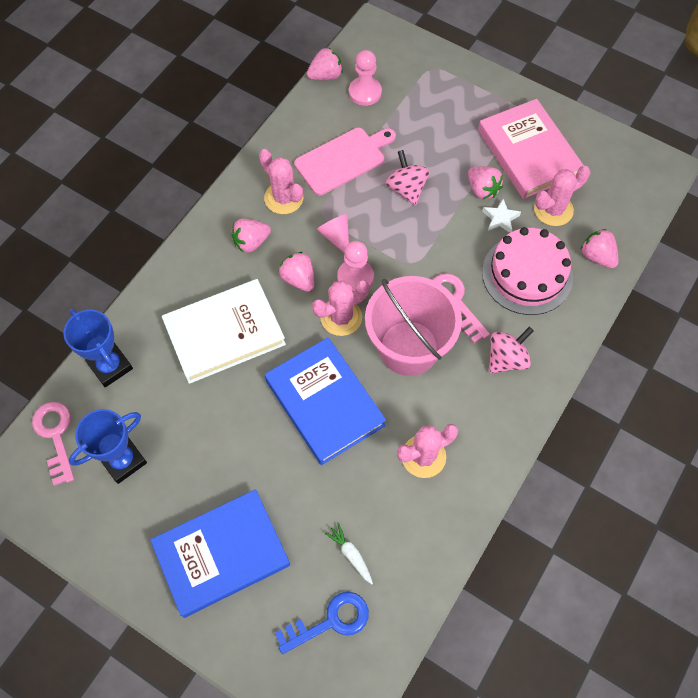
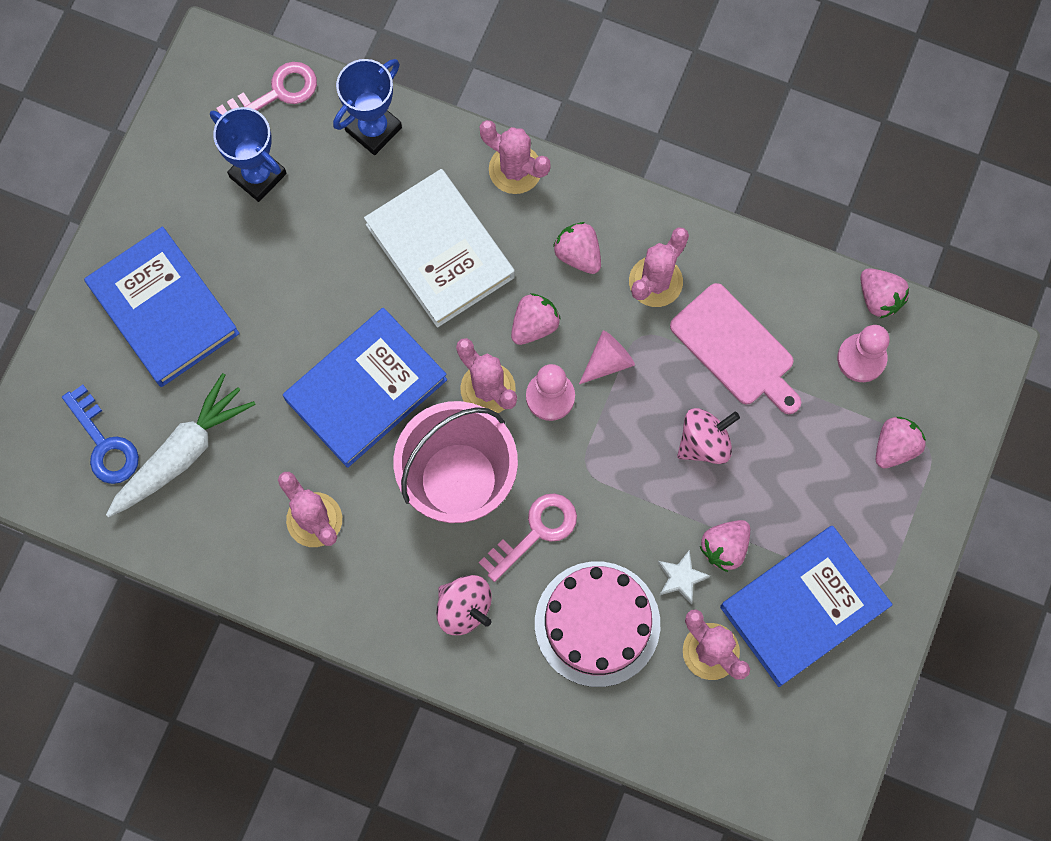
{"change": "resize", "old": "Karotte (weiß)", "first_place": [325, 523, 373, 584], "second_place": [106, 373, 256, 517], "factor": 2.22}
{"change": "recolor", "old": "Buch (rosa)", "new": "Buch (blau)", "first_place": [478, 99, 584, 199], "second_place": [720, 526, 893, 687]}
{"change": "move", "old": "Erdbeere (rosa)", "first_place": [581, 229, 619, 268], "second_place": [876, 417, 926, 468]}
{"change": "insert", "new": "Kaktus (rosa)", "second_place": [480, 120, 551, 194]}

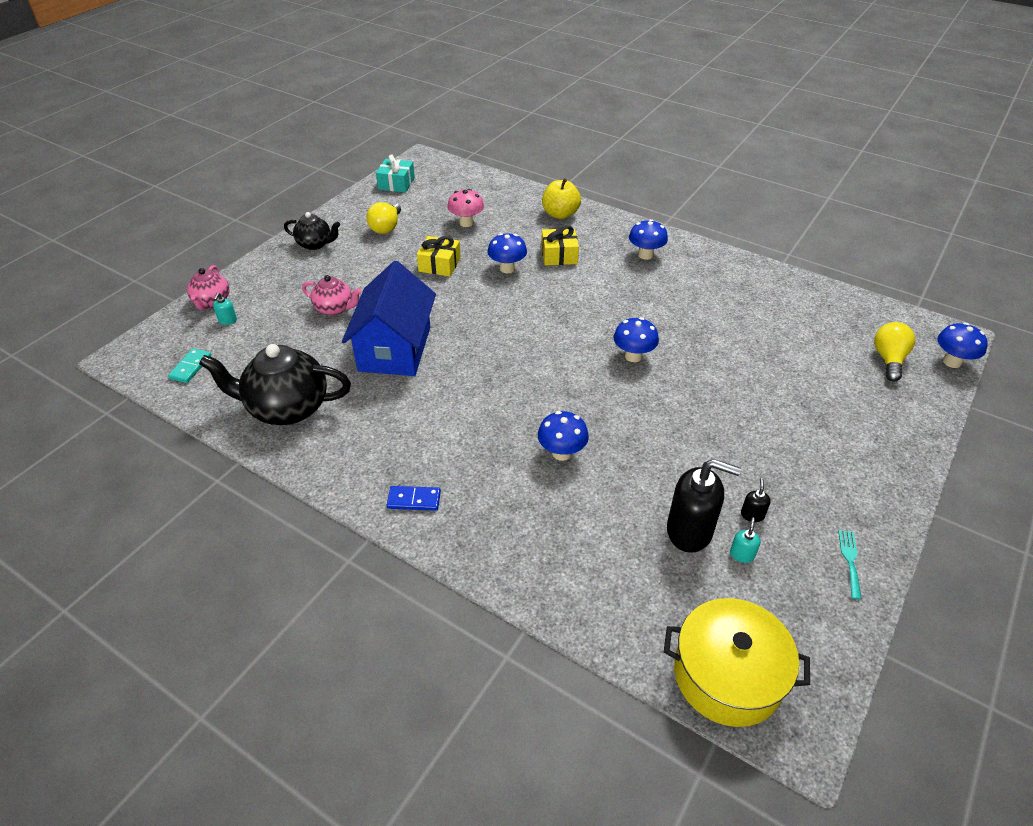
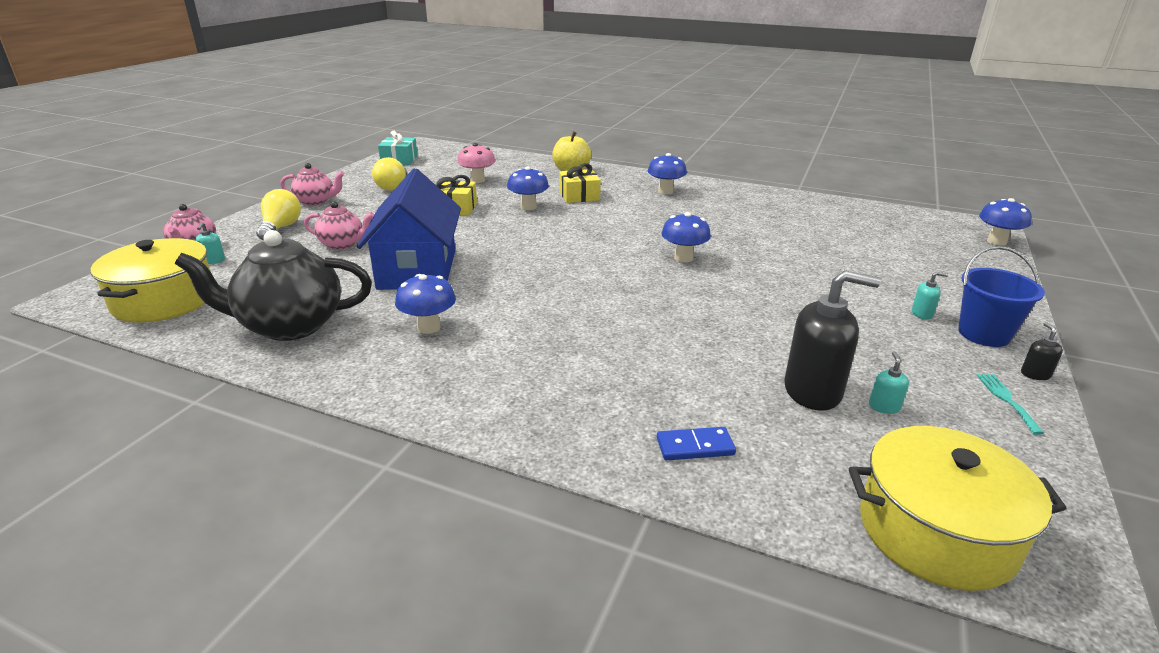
{"change": "replace", "old": "Dominostein (türkis)", "new": "Kochtopf (gelb)", "first_place": [168, 348, 211, 383], "second_place": [91, 238, 210, 323]}
{"change": "recolor", "old": "Teekanne (schwarz)", "new": "Teekanne (rosa)", "first_place": [284, 212, 340, 250], "second_place": [280, 163, 345, 206]}
{"change": "move", "old": "Dominostein (blau)", "first_place": [387, 486, 441, 511], "second_place": [657, 427, 736, 461]}
{"change": "move", "old": "Pilz (blau)", "first_place": [538, 411, 589, 461], "second_place": [395, 274, 456, 334]}
{"change": "move", "old": "Seifenspender (schwarz)", "first_place": [741, 478, 771, 522], "second_place": [1021, 322, 1063, 380]}
{"change": "move", "old": "Glühbirne (gelb)", "first_place": [874, 322, 915, 382], "second_place": [256, 189, 301, 240]}
{"change": "insert", "new": "Seifenspender (türkis)", "second_place": [912, 272, 948, 320]}
{"change": "insert", "new": "Eimer (blau)", "second_place": [958, 246, 1045, 347]}

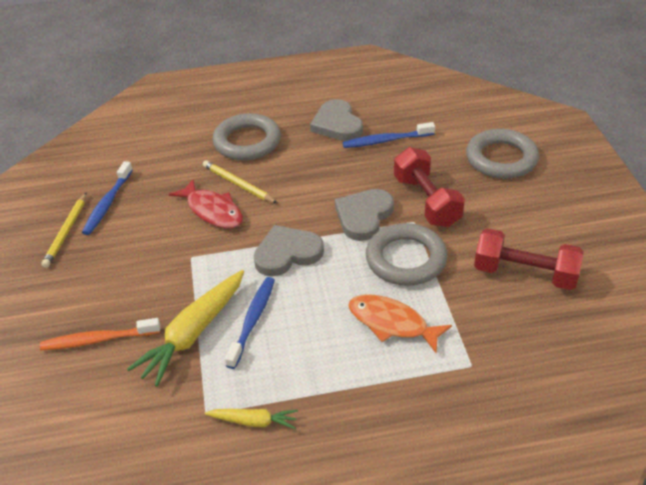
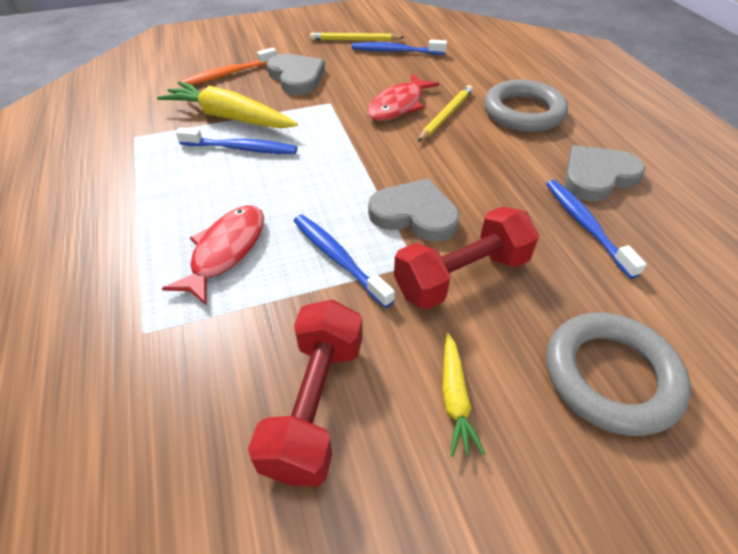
{"change": "rotate", "old": "Zahnbürste (orange)", "first_place": [40, 318, 160, 351], "second_place": [180, 47, 277, 85], "degrees": -105}
{"change": "move", "old": "Karotte (gelb)", "first_place": [204, 409, 298, 429], "second_place": [442, 333, 485, 457]}
{"change": "move", "old": "Herz (grau)", "first_place": [254, 225, 324, 277], "second_place": [267, 54, 325, 95]}
{"change": "recolor", "old": "Fisch (orange)", "new": "Fisch (rot)", "first_place": [348, 295, 452, 353], "second_place": [162, 206, 264, 305]}
{"change": "replace", "old": "Ring (grau)", "new": "Zahnbürste (blau)", "first_place": [366, 223, 447, 286], "second_place": [294, 215, 395, 308]}

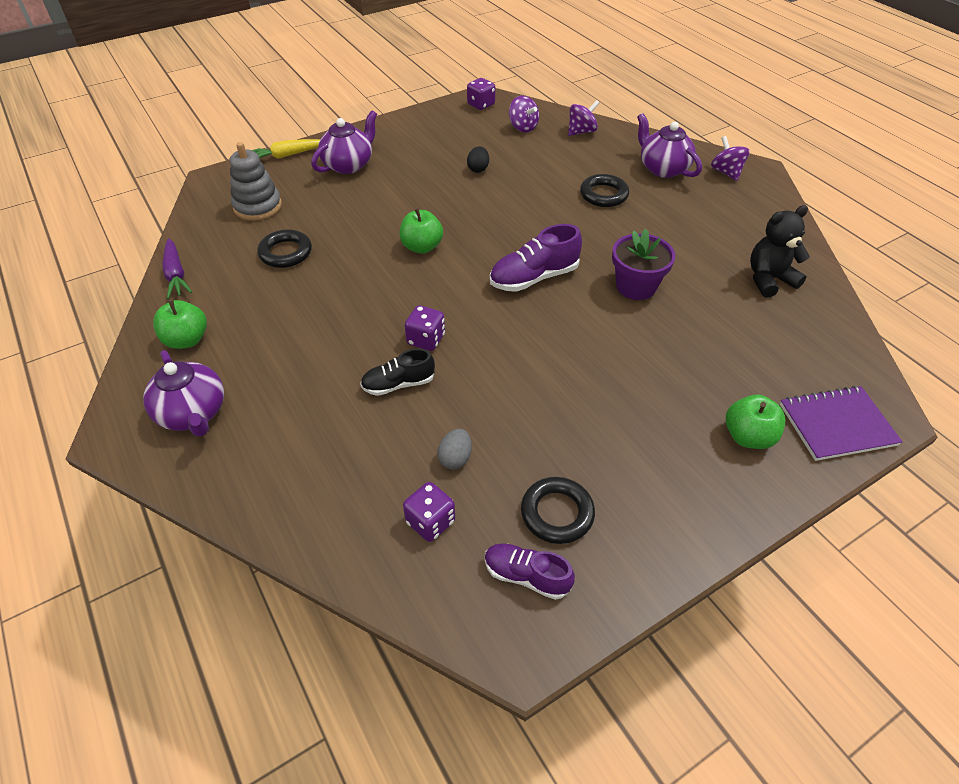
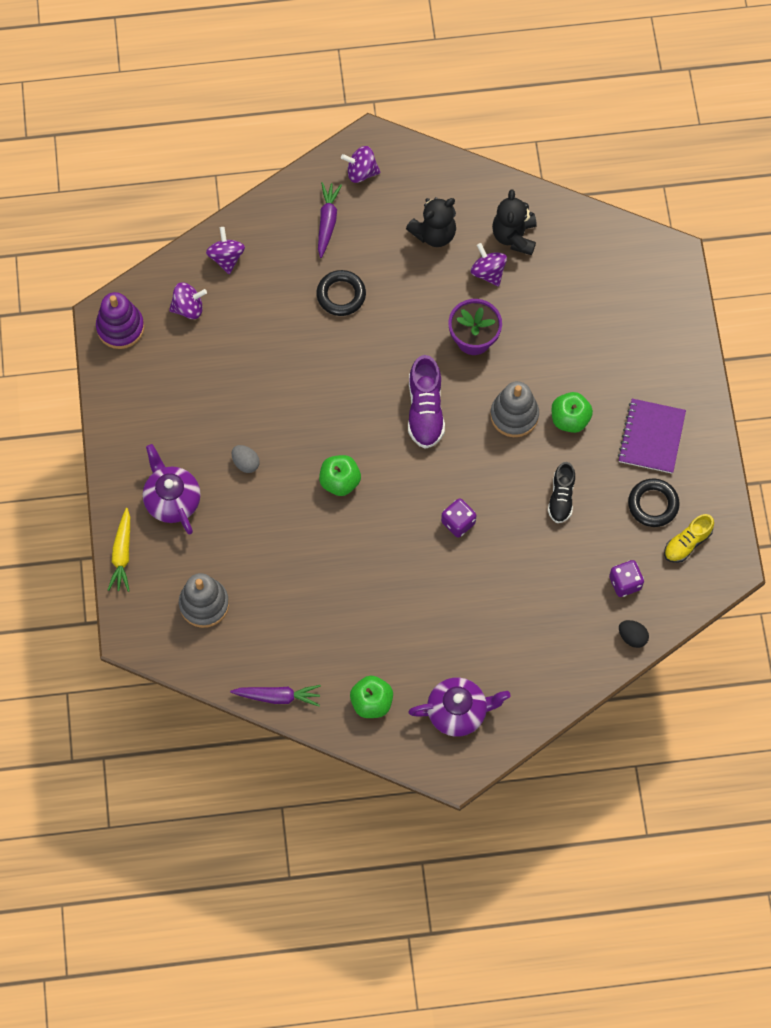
{"change": "delete", "old": "Ring (schwarz)", "first_place": [257, 229, 312, 268]}
{"change": "move", "old": "Schuh (schwarz)", "first_place": [360, 349, 435, 396], "second_place": [548, 462, 575, 523]}
{"change": "move", "old": "Ei (grau)", "first_place": [437, 429, 472, 470], "second_place": [232, 445, 260, 473]}
{"change": "replace", "old": "Spielwürfel (lila)", "new": "Stapelspielzeug (lila)", "first_place": [467, 78, 495, 110], "second_place": [96, 292, 144, 349]}
{"change": "move", "old": "Ei (schwarz)", "first_place": [467, 146, 489, 173], "second_place": [619, 620, 649, 648]}
{"change": "recolor", "old": "Schuh (lila)", "new": "Schuh (gelb)", "first_place": [485, 543, 575, 600], "second_place": [664, 514, 714, 563]}
{"change": "replace", "old": "Teekanne (lila)", "new": "Karotte (lila)", "first_place": [637, 113, 702, 178], "second_place": [318, 182, 342, 258]}
{"change": "move", "old": "Apfel (grün)", "first_place": [726, 395, 785, 449], "second_place": [551, 392, 593, 433]}
{"change": "move", "old": "Notizbuch (lila)", "first_place": [780, 386, 903, 461], "second_place": [618, 399, 686, 474]}
{"change": "insert", "new": "Teddybär (schwarz)", "second_place": [406, 197, 456, 247]}
{"change": "insert", "new": "Kreisel (lila)", "second_place": [471, 243, 507, 286]}
{"change": "insert", "new": "Stapelspielzeug (grau)", "second_place": [490, 381, 539, 437]}

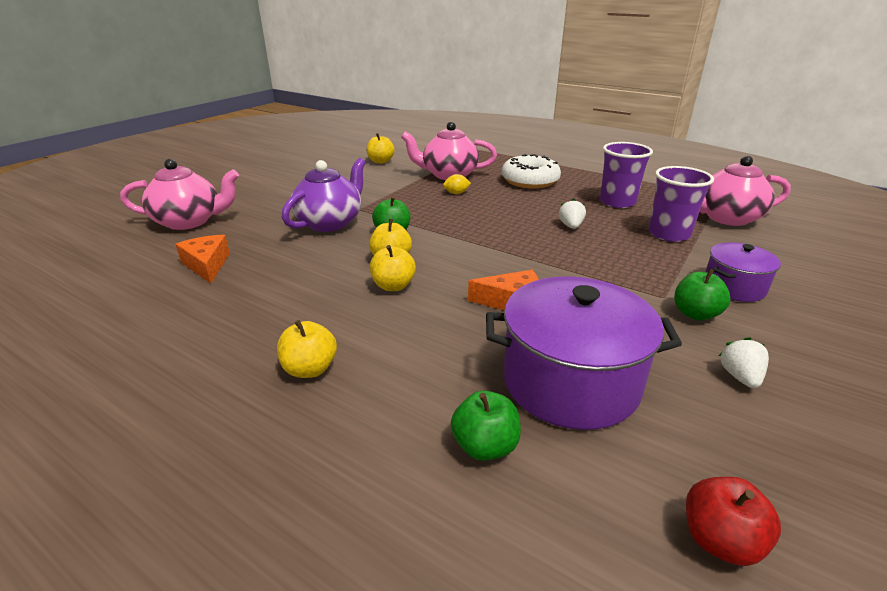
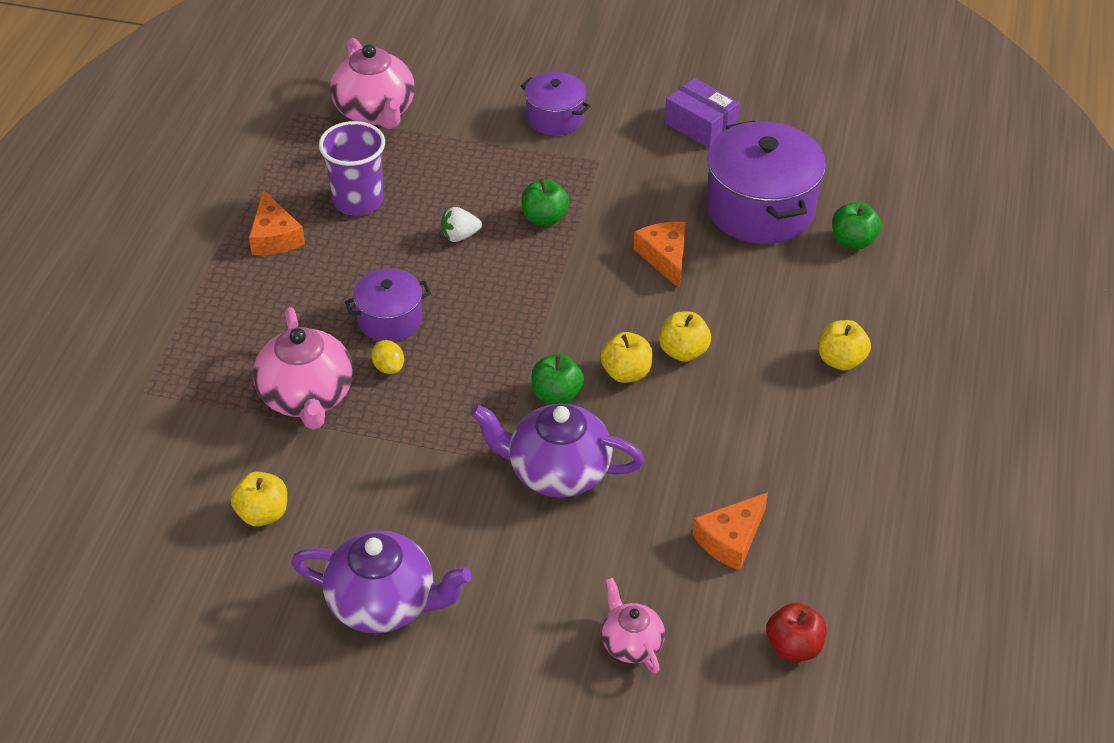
{"change": "resize", "old": "Teekanne (rosa)", "first_place": [120, 159, 239, 230], "second_place": [601, 578, 665, 674], "factor": 0.57}
{"change": "delete", "old": "Donut (weiß)", "first_place": [502, 154, 561, 189]}
{"change": "delete", "old": "Becher (lila)", "first_place": [648, 166, 714, 242]}
{"change": "move", "old": "Apfel (grün)", "first_place": [674, 268, 730, 321], "second_place": [521, 179, 569, 226]}
{"change": "move", "old": "Apfel (rot)", "first_place": [686, 477, 781, 566], "second_place": [766, 603, 826, 661]}
{"change": "replace", "old": "Erdbeere (weiß)", "new": "Schachtel (lila)", "first_place": [719, 337, 769, 388], "second_place": [665, 78, 740, 148]}
{"change": "insert", "new": "Käse (orange)", "second_place": [249, 190, 305, 255]}
{"change": "insert", "new": "Teekanne (lila)", "second_place": [291, 531, 472, 633]}
{"change": "insert", "new": "Kochtopf (lila)", "second_place": [345, 268, 431, 341]}

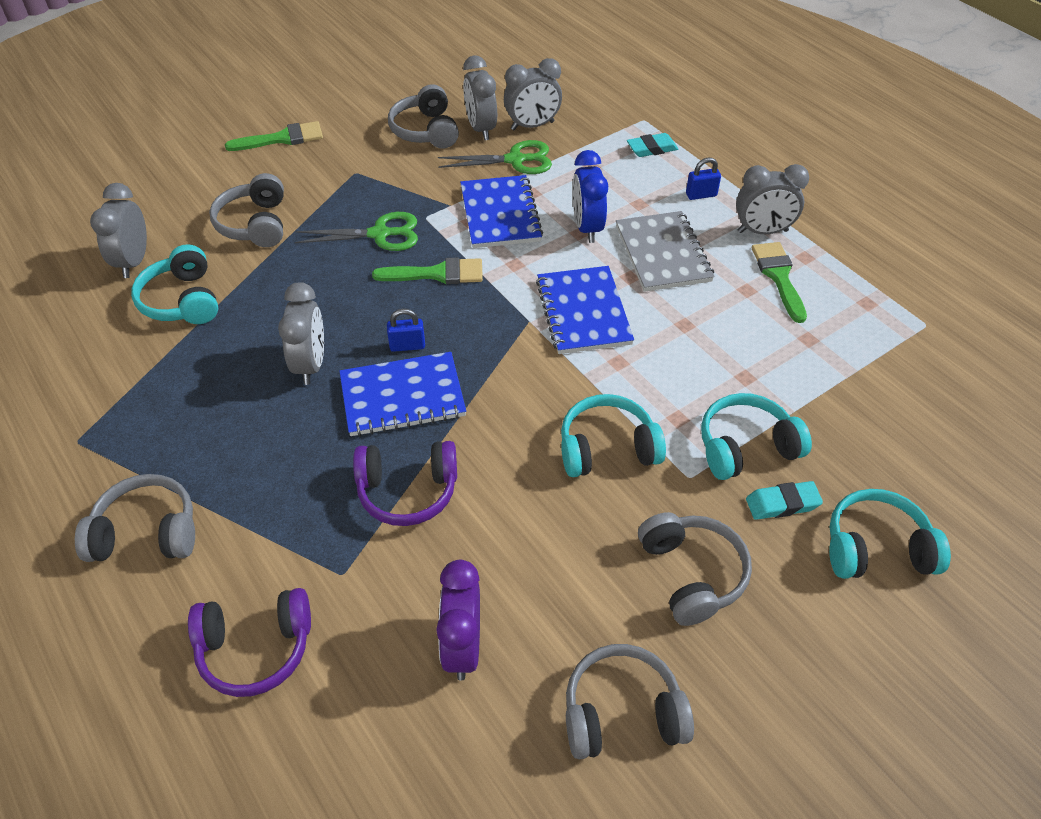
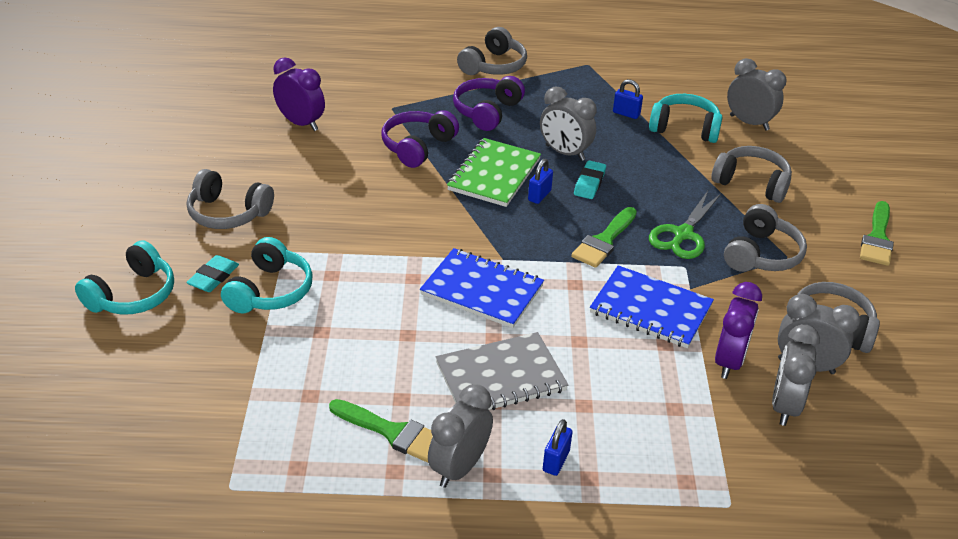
{"change": "move", "old": "Kopfhörer (lila)", "first_place": [188, 588, 311, 697], "second_place": [453, 76, 525, 131]}
{"change": "recolor", "old": "Notizbuch (blau)", "new": "Notizbuch (grün)", "first_place": [339, 352, 466, 436], "second_place": [447, 138, 541, 207]}
{"change": "replace", "old": "Schere (grün)", "new": "Wecker (lila)", "first_place": [438, 140, 552, 174], "second_place": [715, 282, 762, 379]}
{"change": "delete", "old": "Kopfhörer (türkis)", "first_place": [561, 394, 666, 477]}
{"change": "move", "old": "Kopfhörer (grau)", "first_place": [566, 644, 694, 760], "second_place": [724, 204, 807, 272]}
{"change": "delete", "old": "Wecker (blau)", "first_place": [573, 150, 608, 243]}
{"change": "rotate", "old": "Notizbuch (grau)", "first_place": [616, 211, 715, 292], "second_place": [436, 332, 568, 410], "degrees": -45}
{"change": "move", "old": "Radiergummi (türkis)", "first_place": [627, 133, 678, 157], "second_place": [574, 161, 606, 199]}
{"change": "insert", "new": "Vorhängeschloss (blau)", "second_place": [613, 79, 643, 119]}

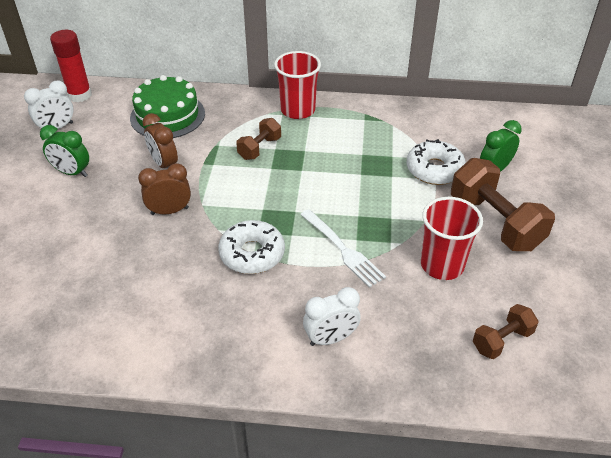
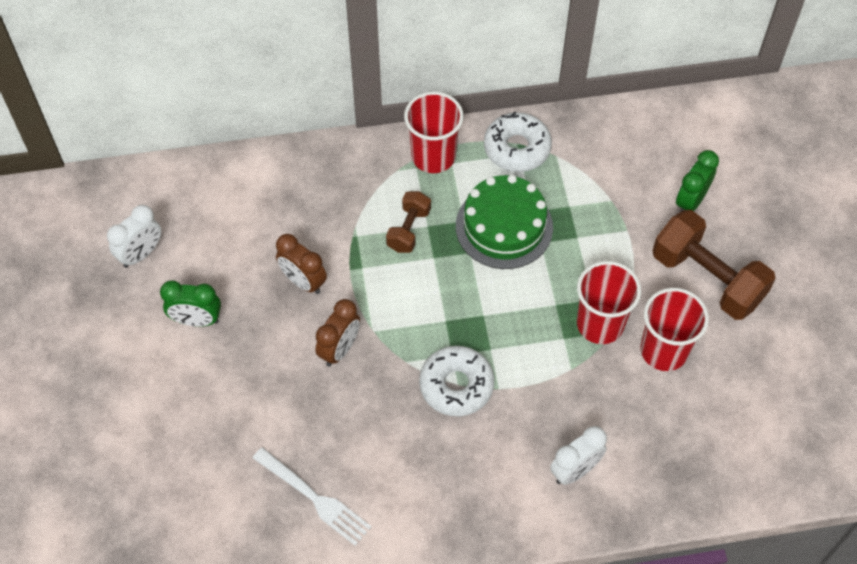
{"change": "delete", "old": "Klebestift (rot)", "first_place": [50, 30, 92, 102]}
{"change": "move", "old": "Kuchen (grün)", "first_place": [130, 75, 205, 138], "second_place": [456, 175, 553, 269]}
{"change": "rotate", "old": "Wecker (braun)", "first_place": [138, 163, 191, 215], "second_place": [315, 299, 360, 366], "degrees": 150}
{"change": "move", "old": "Gabel (weiß)", "first_place": [300, 209, 386, 288], "second_place": [253, 447, 371, 546]}
{"change": "move", "old": "Donut (weiß)", "first_place": [407, 139, 466, 185], "second_place": [484, 112, 552, 172]}
{"change": "delete", "old": "Hantel (braun)", "first_place": [473, 304, 538, 359]}
{"change": "insert", "new": "Becher (rot)", "second_place": [577, 261, 641, 344]}

